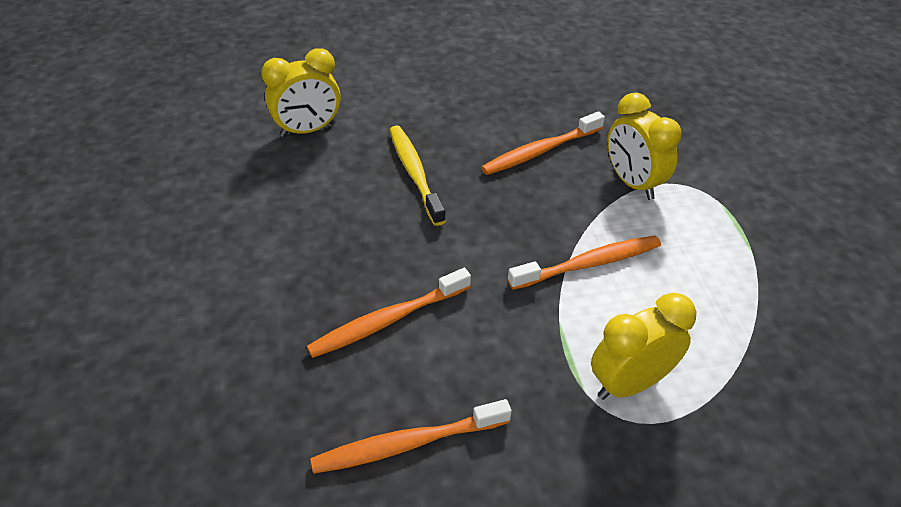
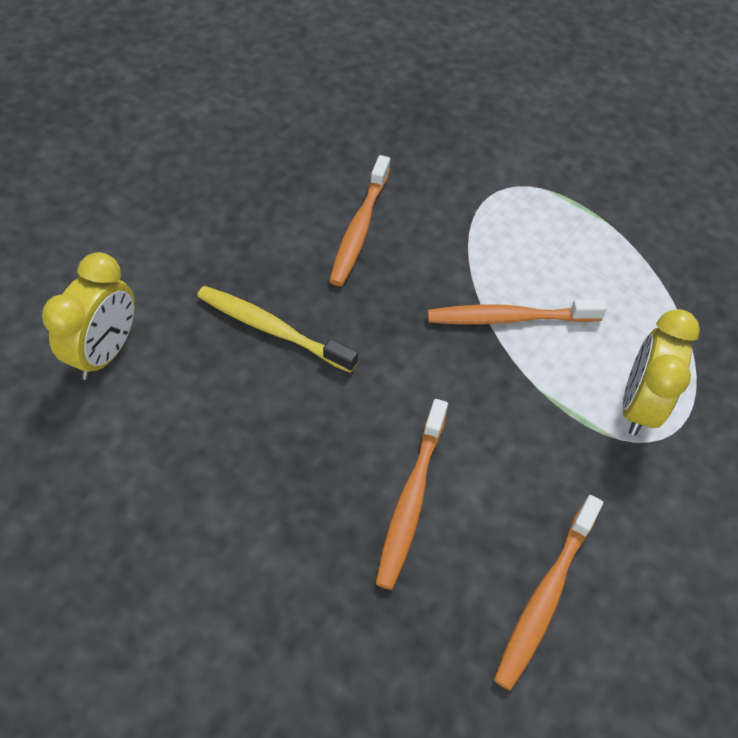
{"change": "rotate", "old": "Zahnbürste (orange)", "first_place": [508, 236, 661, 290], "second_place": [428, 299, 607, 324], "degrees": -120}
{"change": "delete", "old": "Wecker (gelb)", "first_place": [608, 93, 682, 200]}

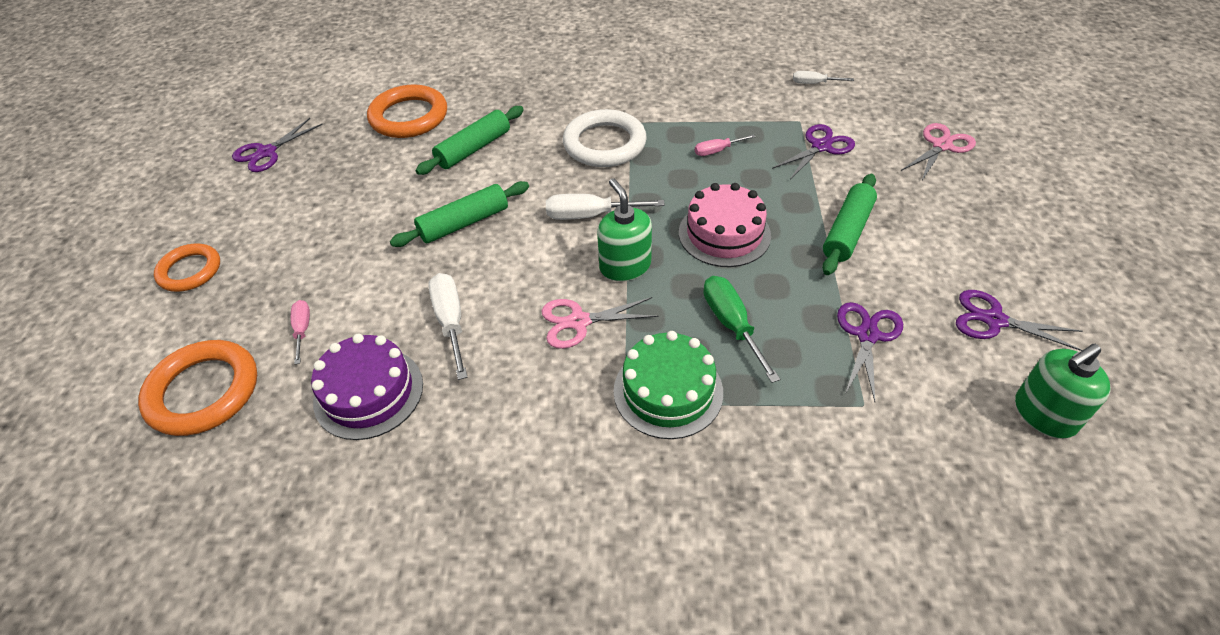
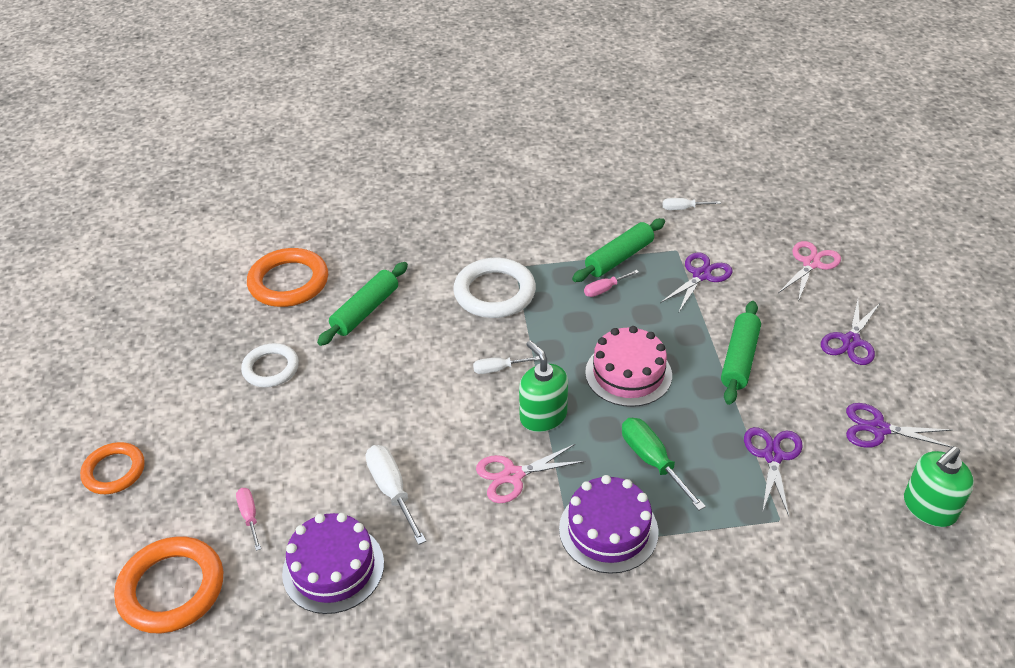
{"change": "move", "old": "Schere (lila)", "first_place": [232, 118, 323, 172], "second_place": [821, 299, 880, 365]}
{"change": "move", "old": "Nudelholz (grün)", "first_place": [390, 181, 529, 247], "second_place": [572, 218, 665, 282]}
{"change": "resize", "old": "Schraubenzieher (weiß)", "first_place": [546, 194, 665, 220], "second_place": [473, 356, 540, 374], "factor": 0.6}
{"change": "recolor", "old": "Kuchen (grün)", "new": "Kuchen (lila)", "first_place": [613, 331, 723, 439], "second_place": [559, 475, 659, 574]}
{"change": "insert", "new": "Ring (weiß)", "second_place": [241, 343, 299, 387]}

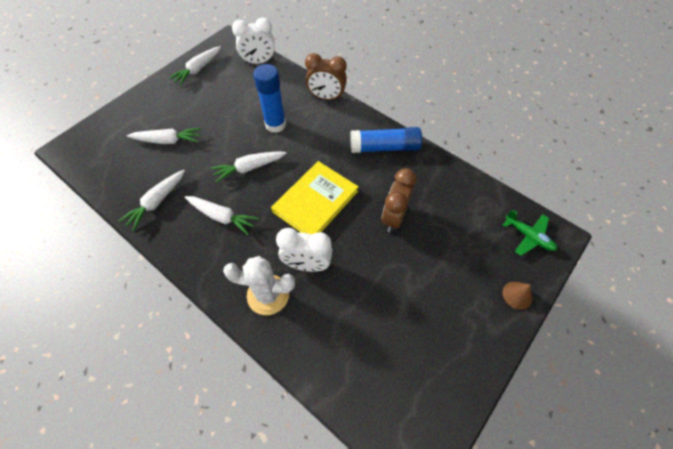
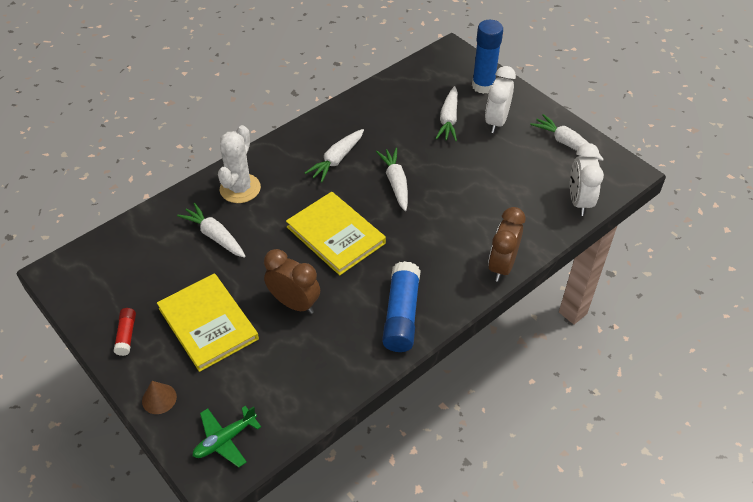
{"change": "move", "old": "Karotte (weiß)", "first_place": [119, 170, 185, 231], "second_place": [177, 203, 246, 258]}
{"change": "move", "old": "Klebestift (blau)", "first_place": [253, 64, 286, 133], "second_place": [472, 20, 503, 94]}
{"change": "move", "old": "Wecker (weiß)", "first_place": [276, 228, 332, 272], "second_place": [485, 66, 516, 133]}
{"change": "insert", "new": "Klebestift (rot)", "second_place": [113, 308, 136, 356]}
{"change": "insert", "new": "Buch (gelb)", "second_place": [157, 273, 259, 372]}

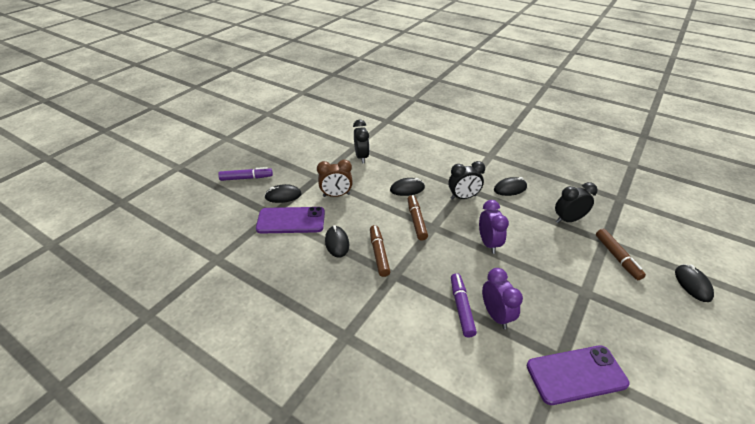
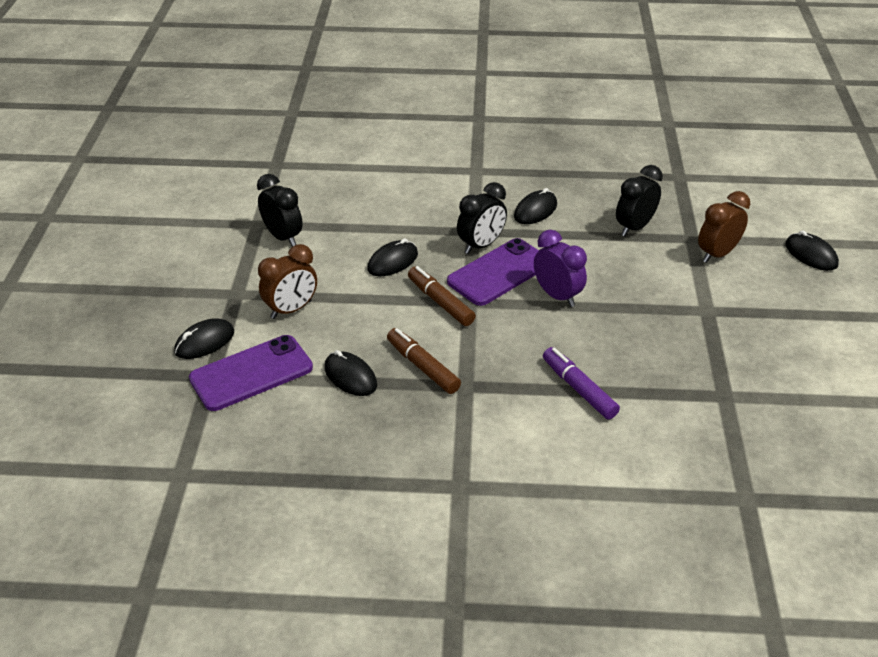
{"change": "delete", "old": "Filzstift (lila)", "first_place": [218, 167, 273, 181]}
{"change": "delete", "old": "Wecker (lila)", "first_place": [482, 268, 523, 329]}
{"change": "move", "old": "Handy (lila)", "first_place": [527, 345, 630, 405], "second_place": [447, 238, 539, 306]}
{"change": "replace", "old": "Filzstift (braun)", "new": "Wecker (braun)", "first_place": [596, 229, 646, 280], "second_place": [698, 191, 750, 263]}

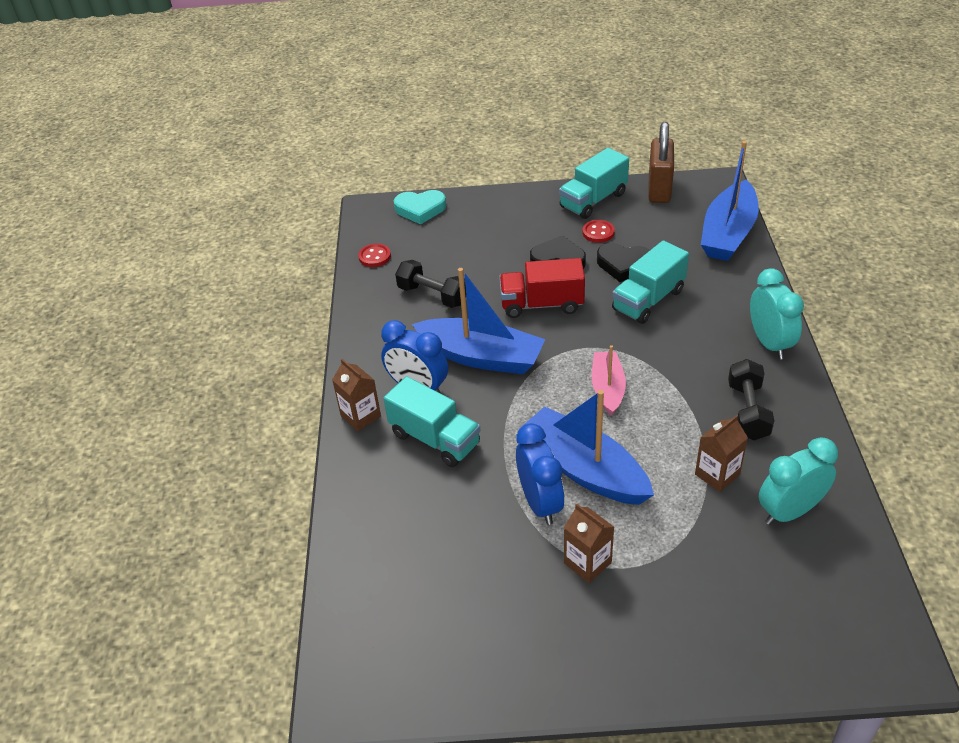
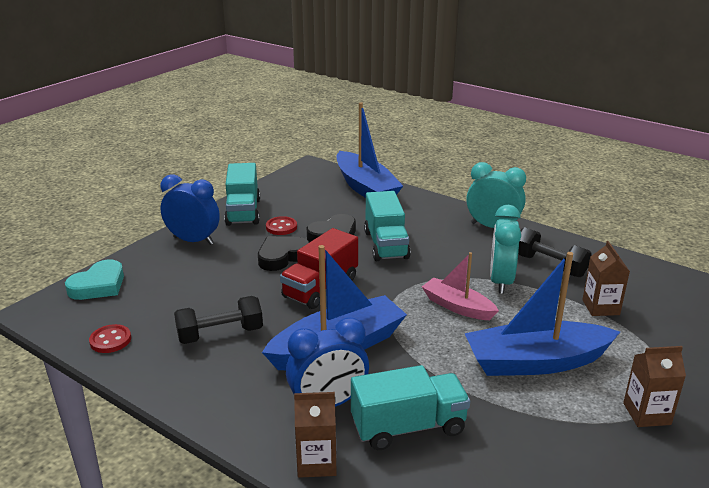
{"change": "move", "old": "Wecker (blau)", "first_place": [516, 423, 564, 525], "second_place": [160, 174, 220, 245]}
{"change": "delete", "old": "Vorhängeschloss (braun)", "first_place": [648, 122, 674, 203]}
{"change": "move", "old": "Wecker (türkis)", "first_place": [759, 437, 838, 525], "second_place": [490, 205, 521, 294]}

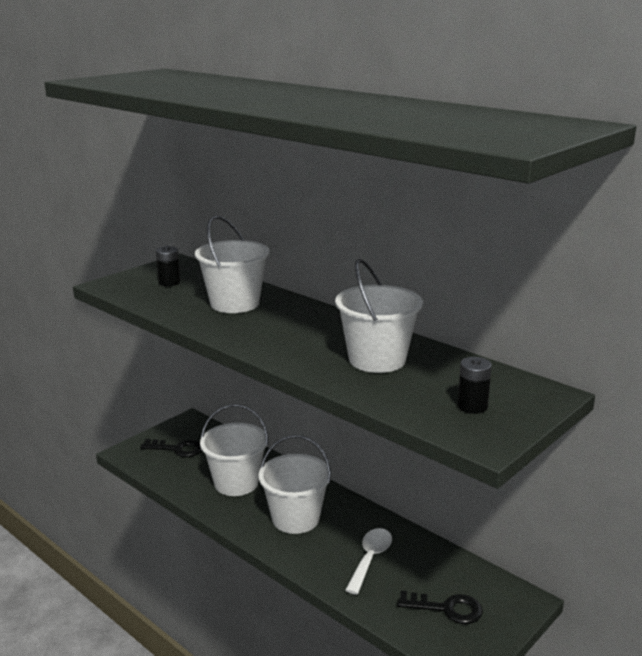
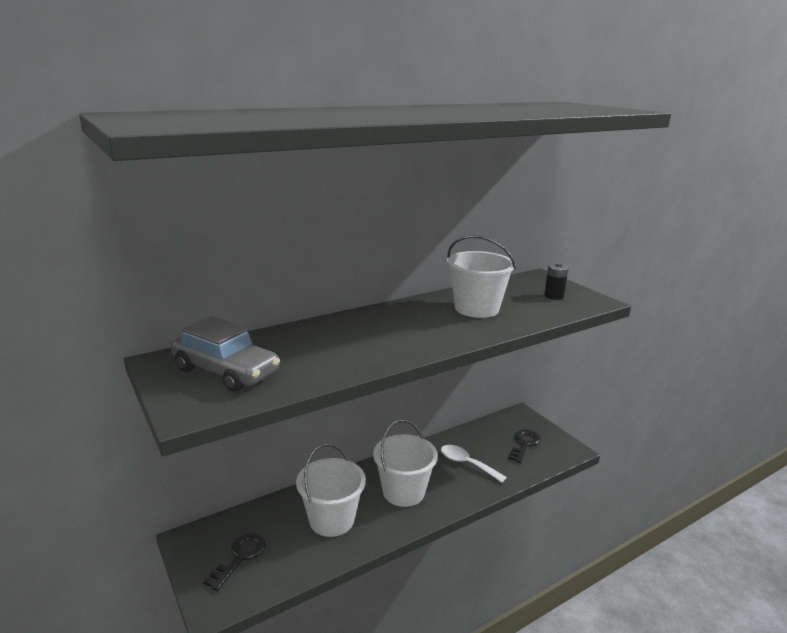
{"change": "replace", "old": "Batterie (schwarz)", "new": "Auto (grau)", "first_place": [156, 246, 180, 286], "second_place": [171, 316, 280, 392]}
{"change": "delete", "old": "Eimer (weiß)", "first_place": [195, 215, 270, 313]}

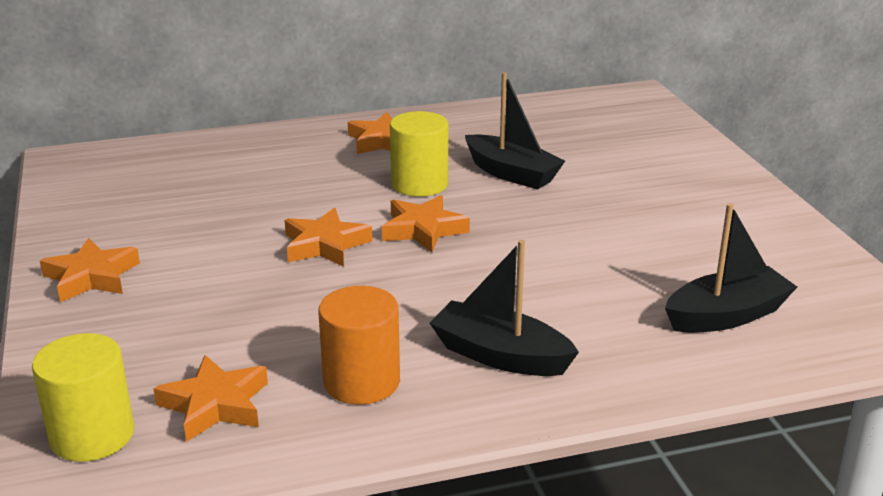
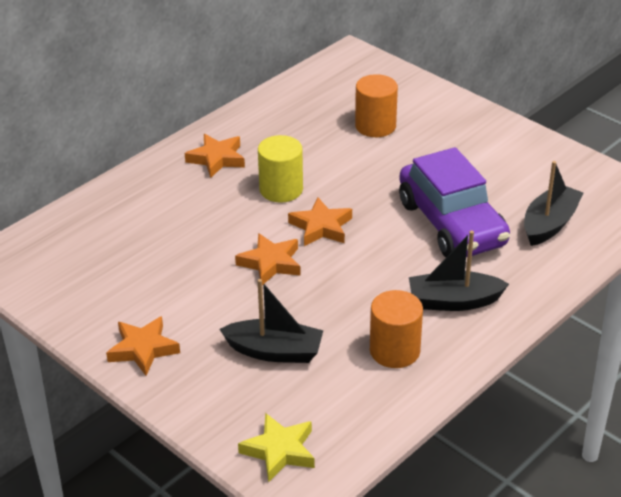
{"change": "replace", "old": "Vollzylinder (gelb)", "new": "Stern (gelb)", "first_place": [32, 333, 134, 462], "second_place": [238, 413, 315, 482]}
{"change": "delete", "old": "Stern (orange)", "first_place": [153, 355, 268, 442]}
{"change": "move", "old": "Boot (schwarz)", "first_place": [465, 72, 565, 189], "second_place": [219, 279, 323, 363]}
{"change": "insert", "new": "Vollzylinder (orange)", "second_place": [355, 74, 398, 137]}
{"change": "insert", "new": "Auto (lila)", "second_place": [399, 147, 510, 257]}

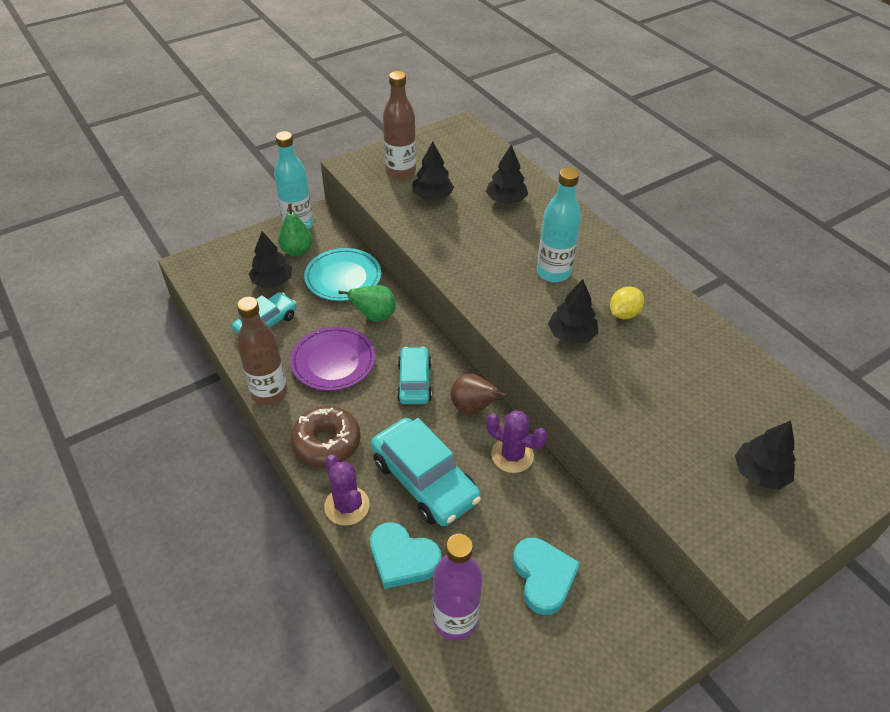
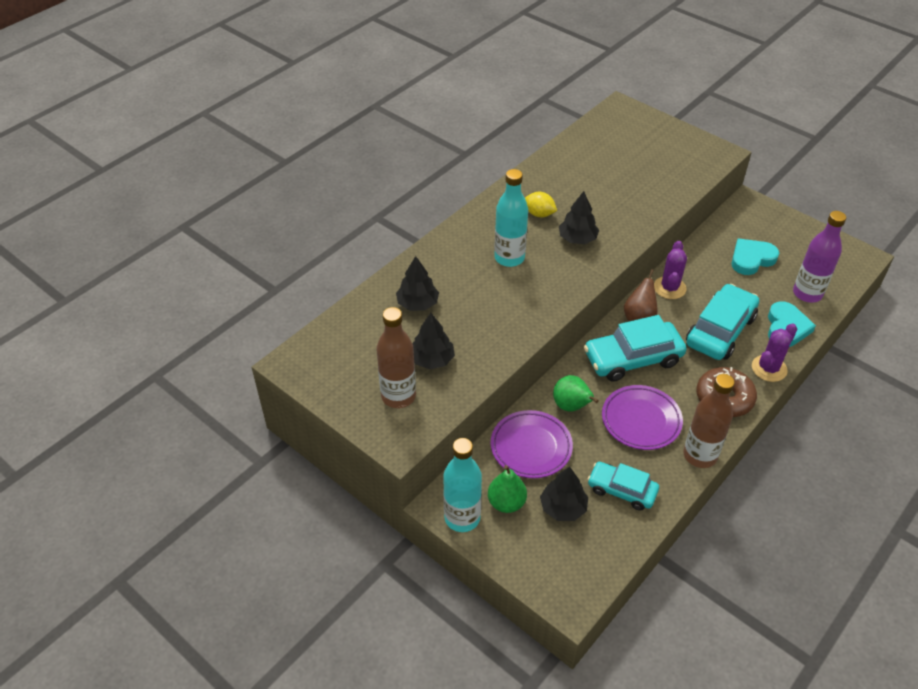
{"change": "recolor", "old": "Teller (türkis)", "new": "Teller (lila)", "first_place": [304, 248, 381, 301], "second_place": [490, 410, 573, 478]}
{"change": "resize", "old": "Auto (türkis)", "first_place": [397, 347, 432, 404], "second_place": [584, 315, 687, 382], "factor": 1.6}
{"change": "delete", "old": "Baum (schwarz)", "first_place": [735, 421, 796, 490]}

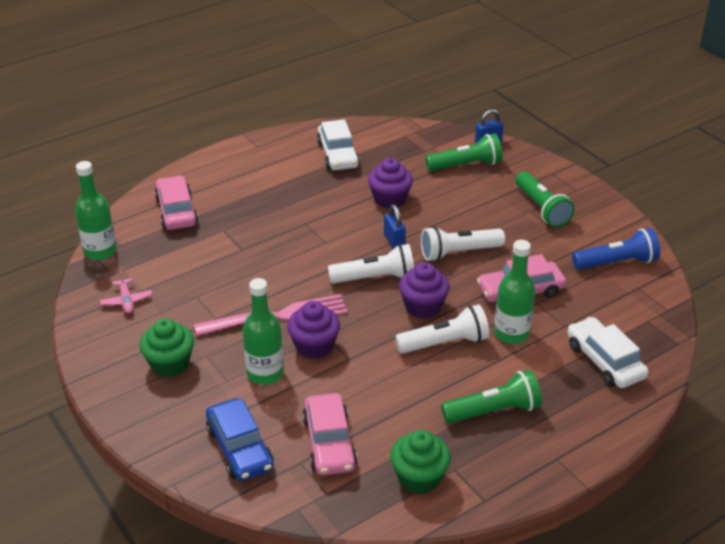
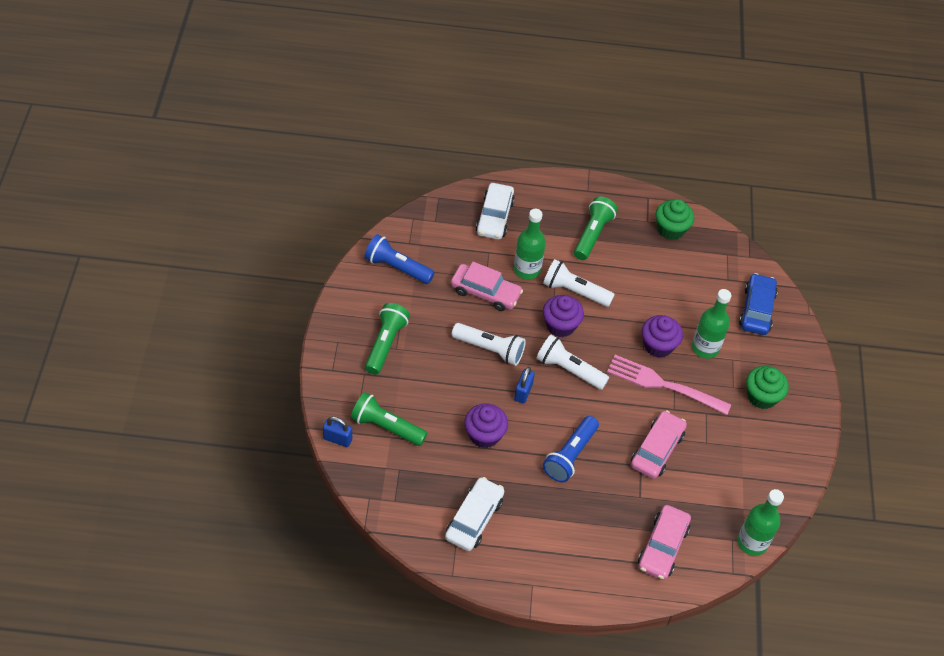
{"change": "delete", "old": "Flugzeug (rosa)", "first_place": [100, 271, 152, 313]}
{"change": "move", "old": "Auto (rosa)", "first_place": [302, 393, 357, 476], "second_place": [631, 411, 687, 479]}
{"change": "rotate", "old": "Taschenlampe (grün)", "first_place": [441, 370, 542, 424], "second_place": [574, 196, 617, 260], "degrees": 90}
{"change": "insert", "new": "Taschenlampe (blau)", "second_place": [543, 416, 599, 482]}

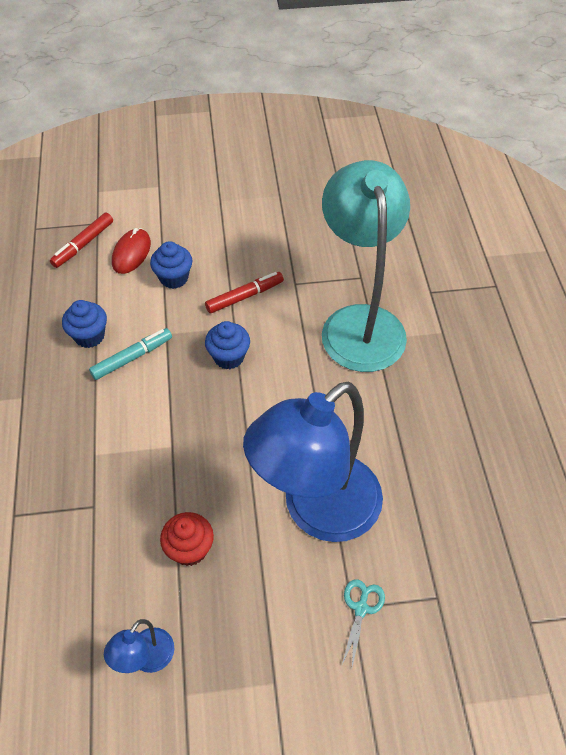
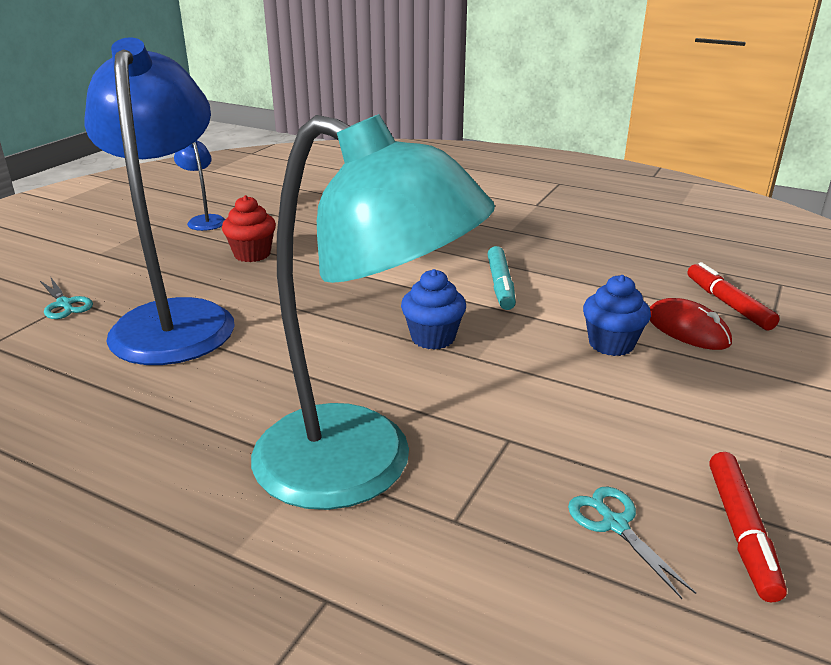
{"change": "delete", "old": "Muffin (blau)", "first_place": [62, 300, 107, 348]}
{"change": "move", "old": "Filzstift (rot)", "first_place": [205, 272, 284, 314], "second_place": [709, 452, 787, 602]}
{"change": "insert", "new": "Schere (türkis)", "second_place": [568, 487, 696, 599]}

